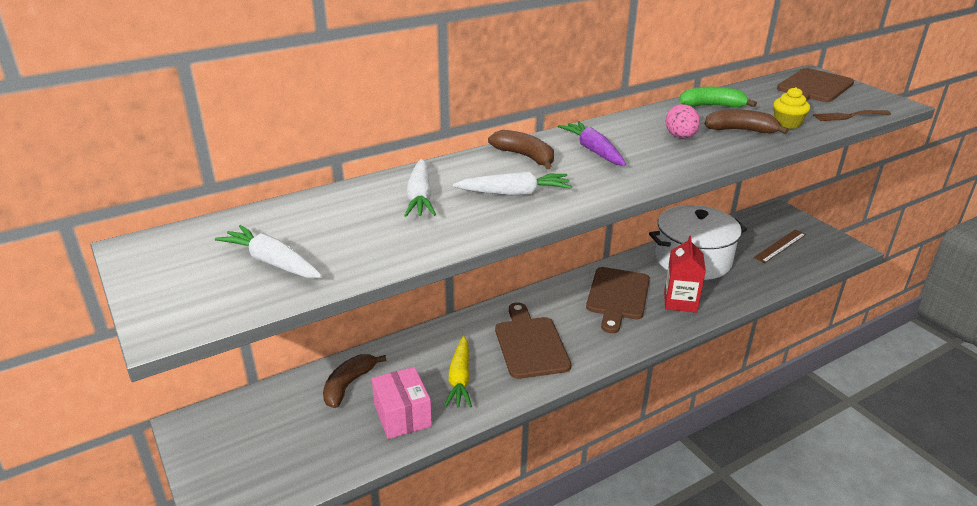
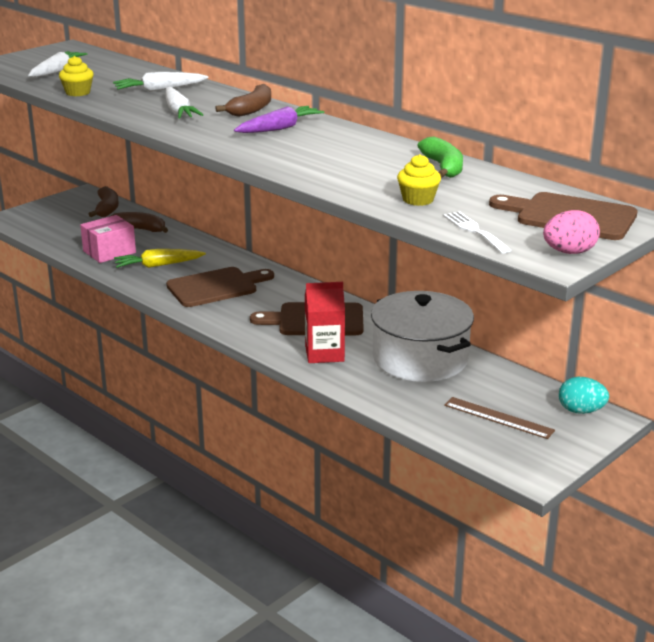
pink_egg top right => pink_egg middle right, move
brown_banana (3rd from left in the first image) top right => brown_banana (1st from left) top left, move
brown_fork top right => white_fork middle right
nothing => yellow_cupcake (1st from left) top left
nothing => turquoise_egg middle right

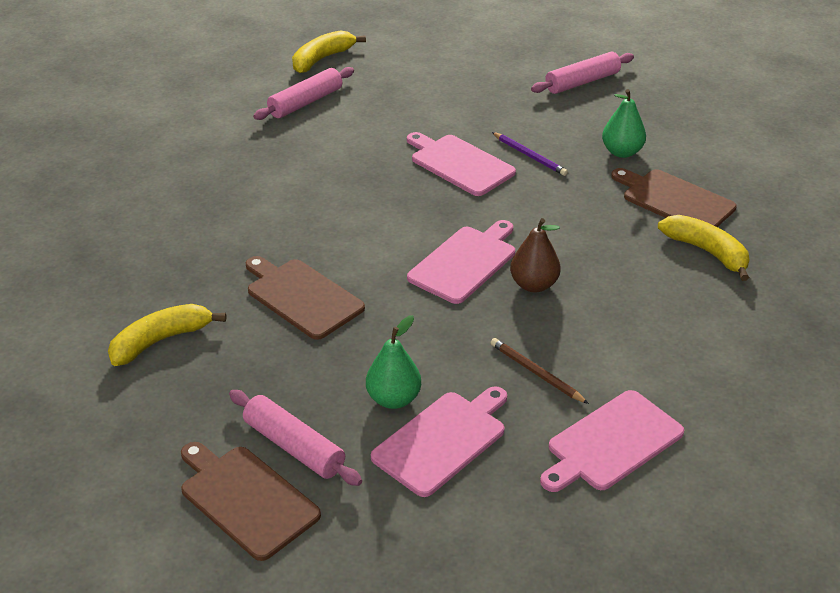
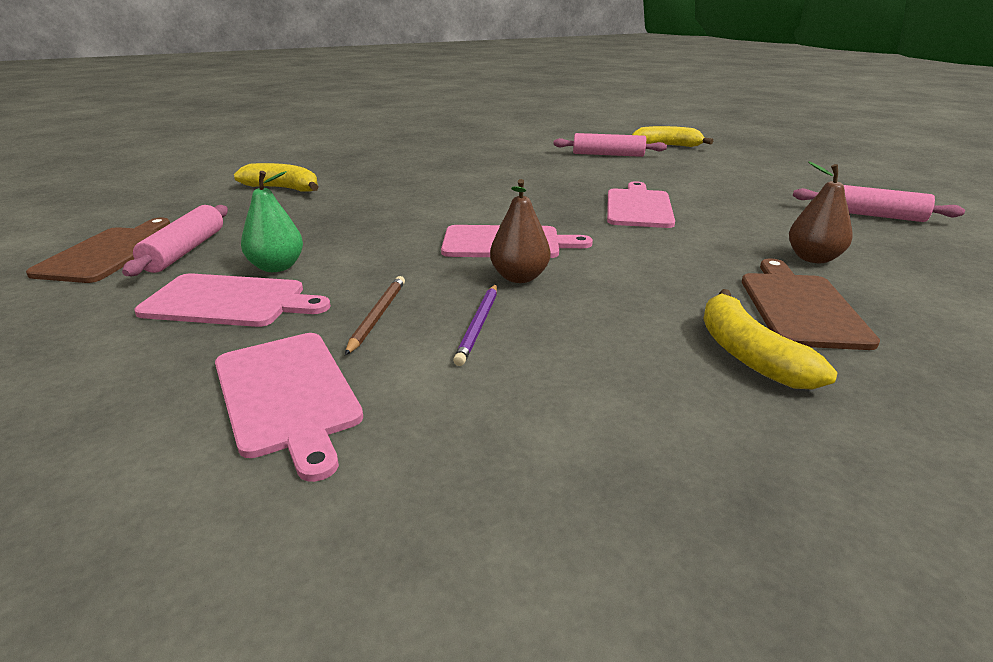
brown_cutting_board (2nd from left) centre => nothing
purple_pencil top centre => purple_pencil centre, move
pink_cutting_board (4th from left in the first image) bottom right => pink_cutting_board (2nd from left) middle left, 135 degrees counterclockwise
green_pear (2nd from left) top right => brown_pear (2nd from left) top right
yellow_banana (3rd from left) middle right, 150 degrees clockwise

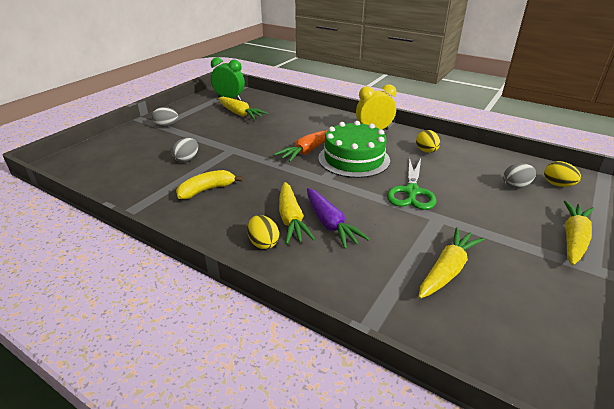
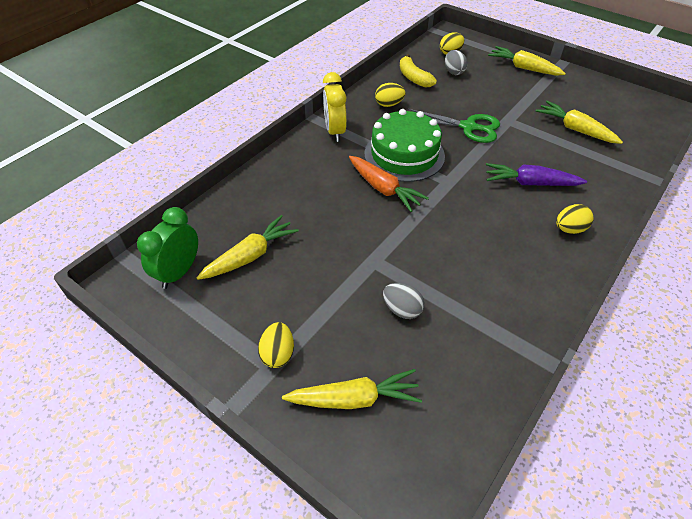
grey_egg (1st from left) top left => yellow_egg (1st from left) centre
yellow_banana centre => yellow_banana top centre, move
yellow_carrot (2nd from left) centre => yellow_carrot (2nd from left) bottom centre, move
purple_carrot centre => purple_carrot middle right, 150 degrees counterclockwise

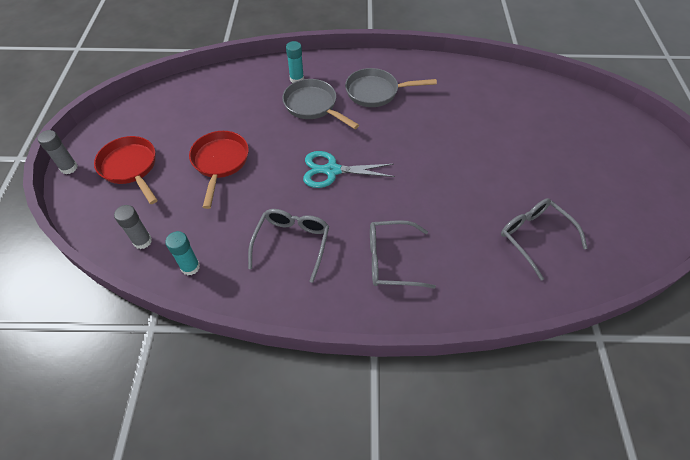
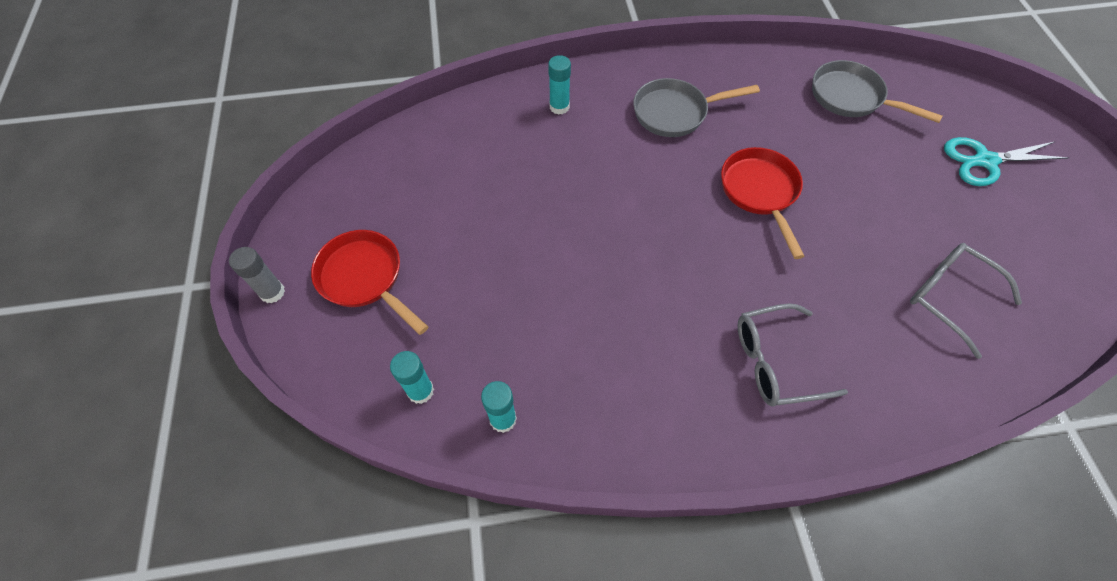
grey_glue_stick (2nd from left) middle left => turquoise_glue_stick (1st from left) centre
red_pan (2nd from left) middle left => red_pan (2nd from left) middle right, move
grey_glasses (1st from left) centre => nothing
grey_pan (1st from left in the first image) top centre => grey_pan (2nd from left) top right, move
turquoise_scissors centre => turquoise_scissors top right, move

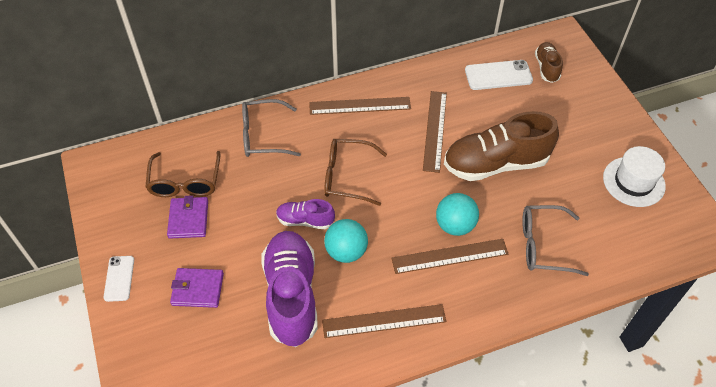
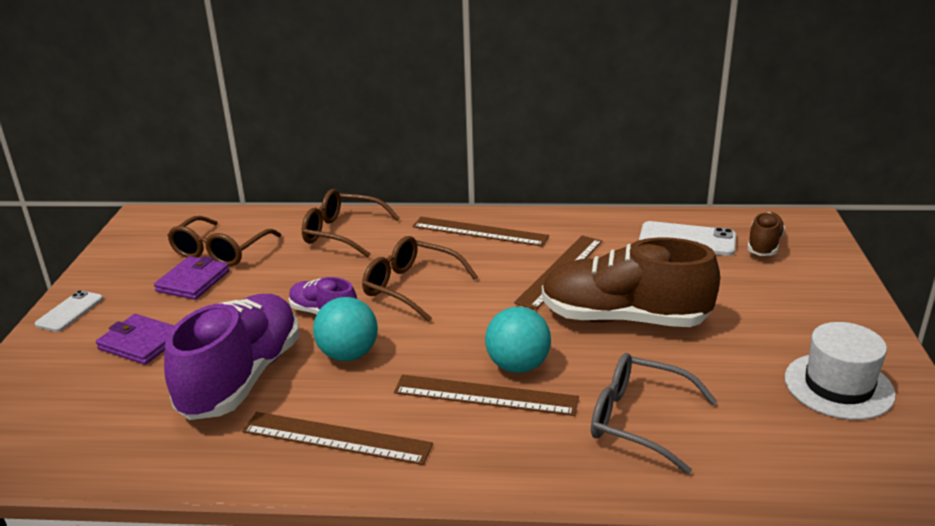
grey_glasses (1st from left) top centre => brown_glasses (2nd from left) centre

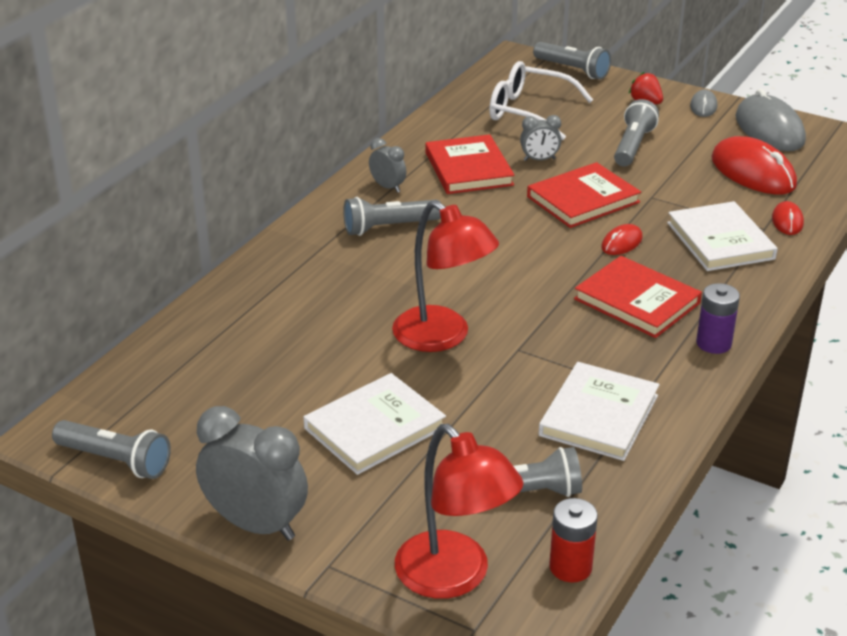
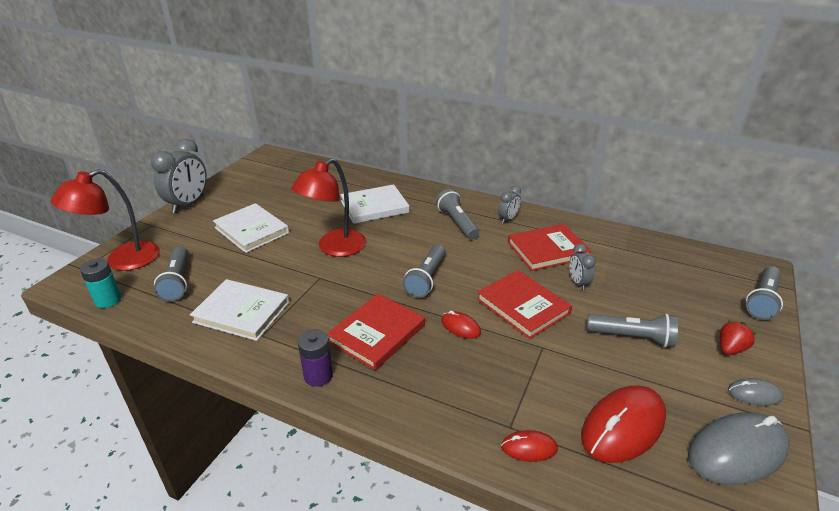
grey_flashlight (1st from left in the first image) bottom left => grey_flashlight (2nd from left) centre, move
white_glasses top centre => nothing
red_battery bottom right => turquoise_battery middle left
white_book (3rd from left) middle right => white_book (3rd from left) centre, move

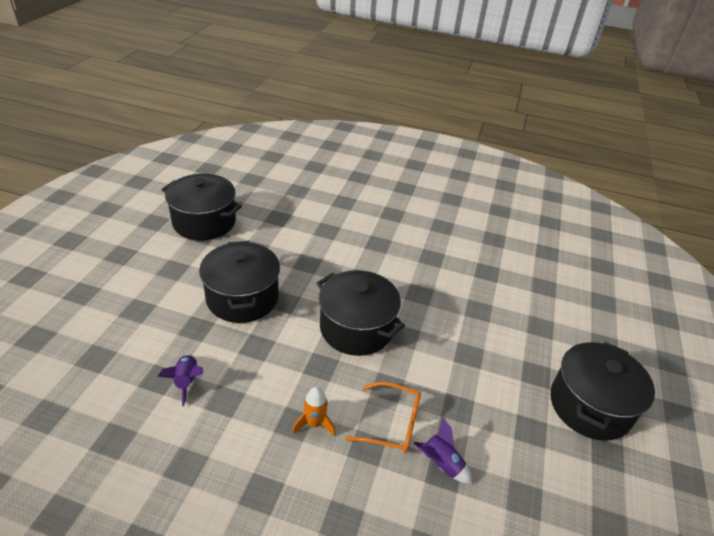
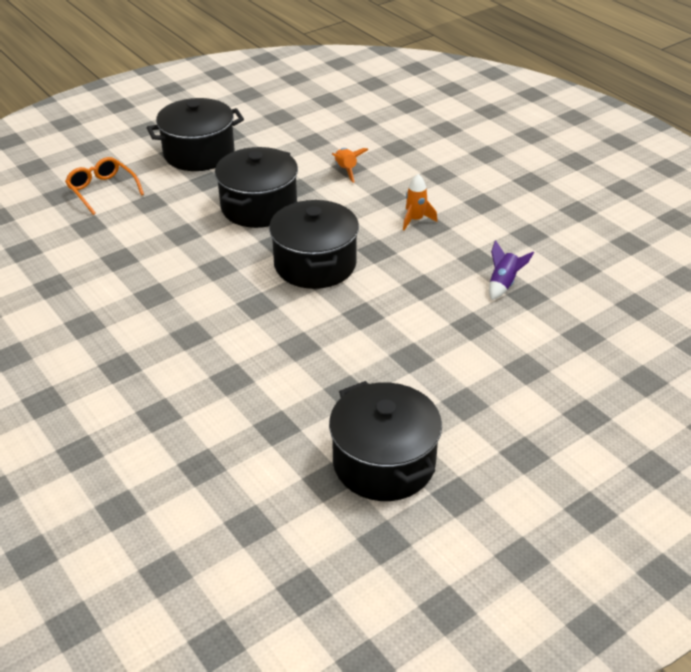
black_pot (2nd from left) centre => black_pot (2nd from left) top centre, move
orange_glasses bottom centre => orange_glasses top left, move
purple_rocket (2nd from left) bottom centre => orange_rocket (1st from left) top centre

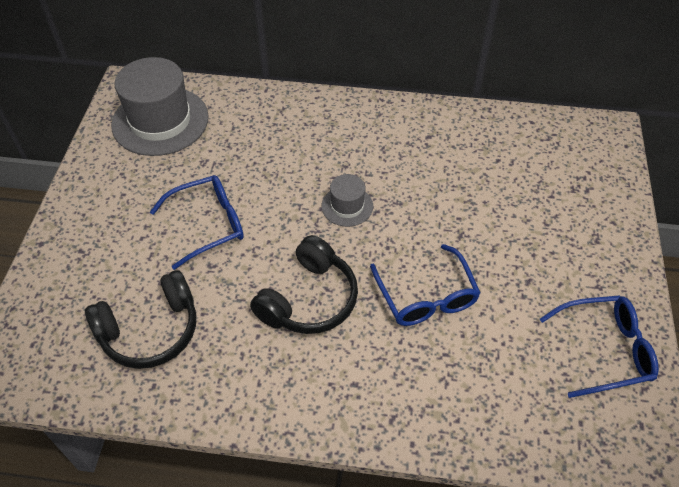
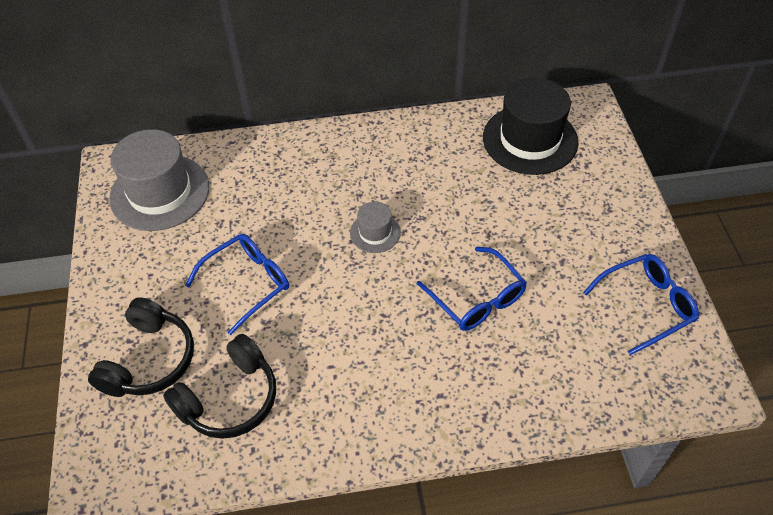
black_headphones (2nd from left in the first image) centre => black_headphones (1st from left) bottom left, move
nothing => black_hat top right

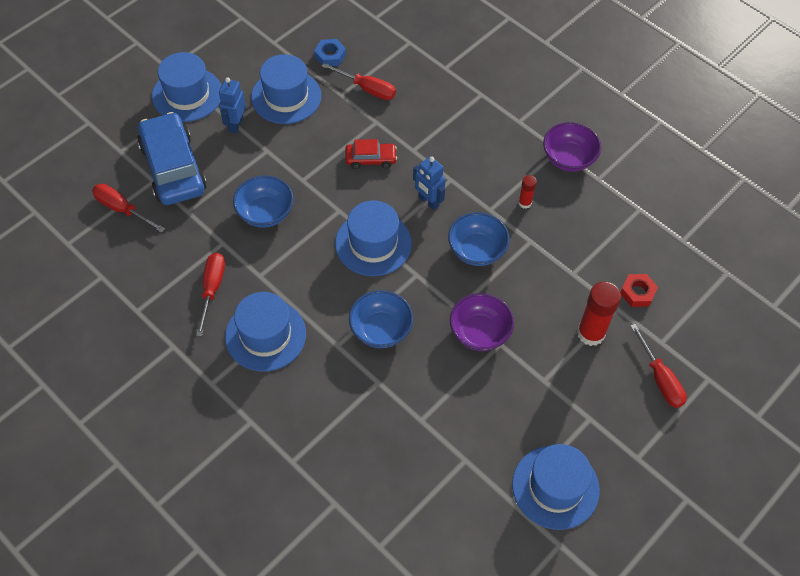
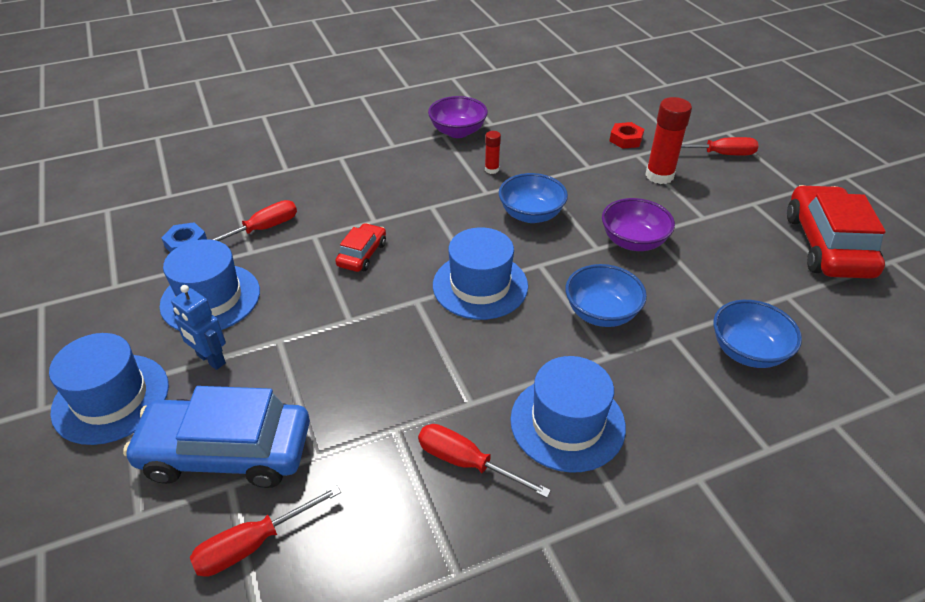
blue_bowl (1st from left in the first image) middle left => blue_bowl (3rd from left) middle right, move
blue_robot (2nd from left) top centre => nothing
blue_hat (5th from left) bottom right => red_car (2nd from left) middle right

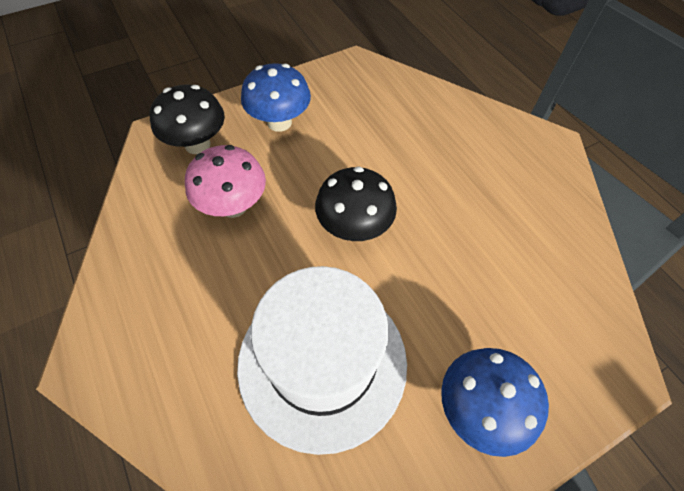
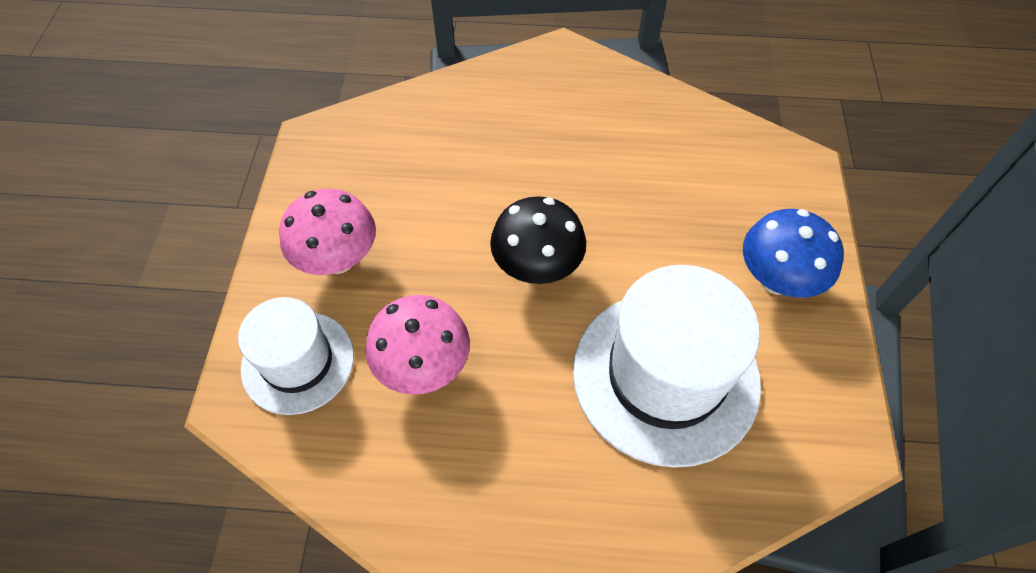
black_mushroom (1st from left) top left => white_hat (1st from left) middle left
blue_mushroom (1st from left) top centre => pink_mushroom (1st from left) middle left

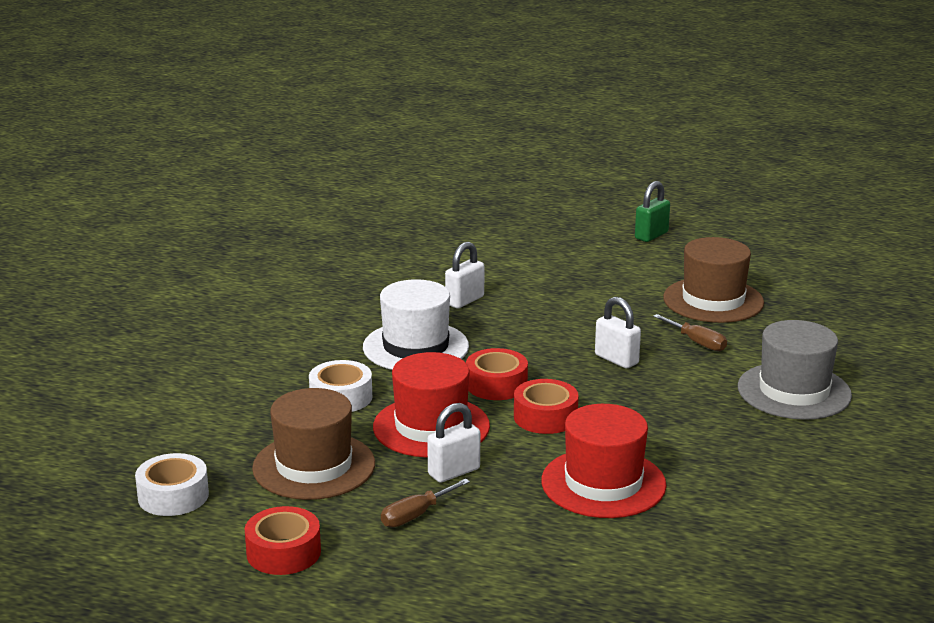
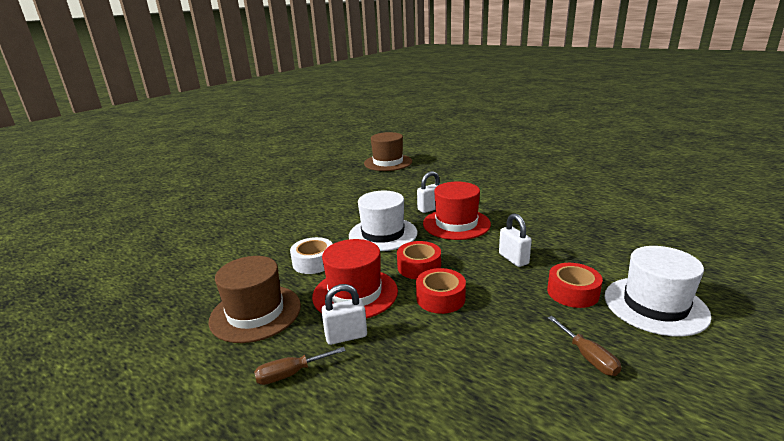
white_tape (1st from left) bottom left => nothing
red_tape (1st from left in the first image) bottom left => red_tape (3rd from left) middle right, move
red_hat (2nd from left) bottom centre => red_hat (2nd from left) centre, move
green_padlock middle right => nothing
brown_screwdriver (2nd from left) middle right => brown_screwdriver (2nd from left) bottom right, move
brown_hat (2nd from left) middle right => brown_hat (2nd from left) centre, move
grey_hat middle right => white_hat (2nd from left) middle right

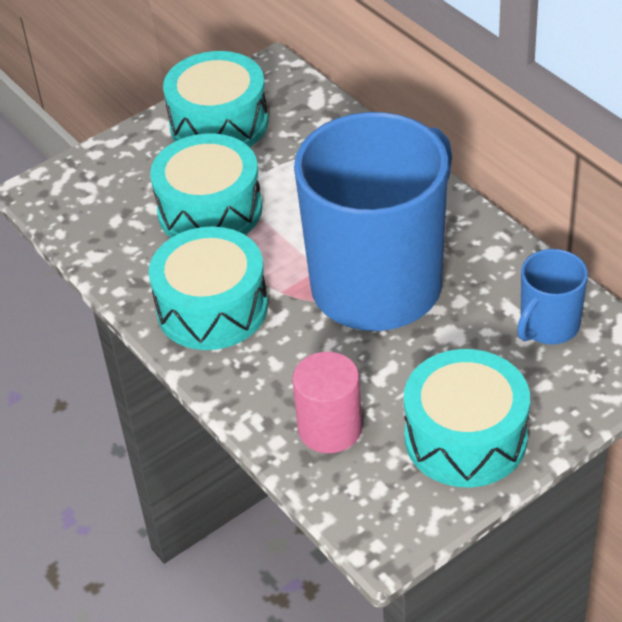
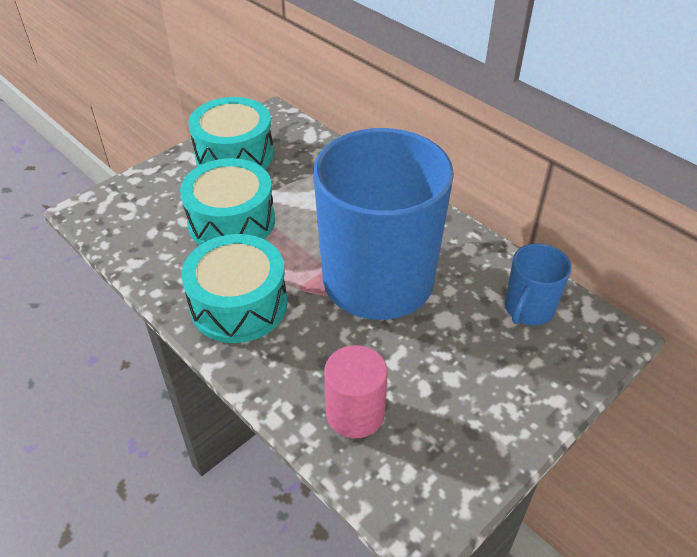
turquoise_drum (4th from left) bottom right => nothing

